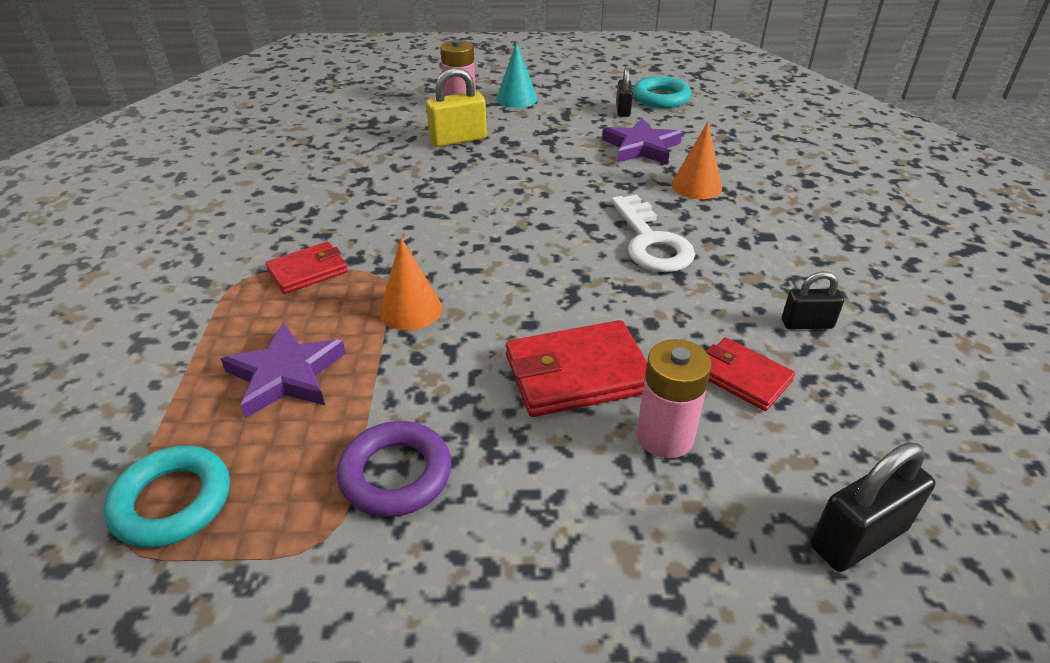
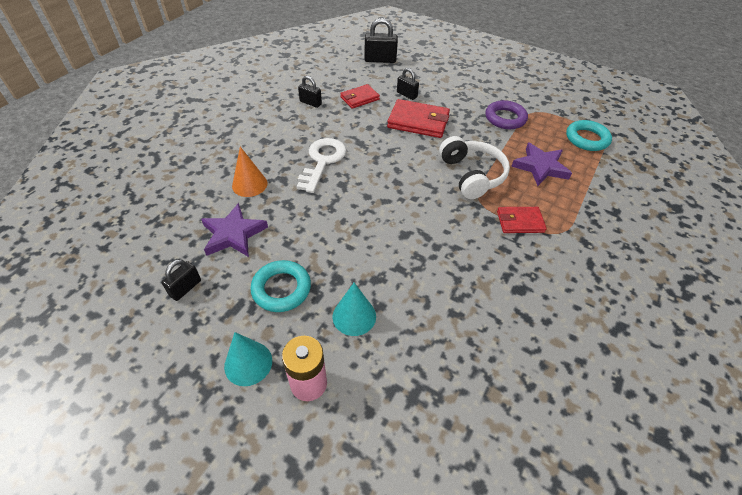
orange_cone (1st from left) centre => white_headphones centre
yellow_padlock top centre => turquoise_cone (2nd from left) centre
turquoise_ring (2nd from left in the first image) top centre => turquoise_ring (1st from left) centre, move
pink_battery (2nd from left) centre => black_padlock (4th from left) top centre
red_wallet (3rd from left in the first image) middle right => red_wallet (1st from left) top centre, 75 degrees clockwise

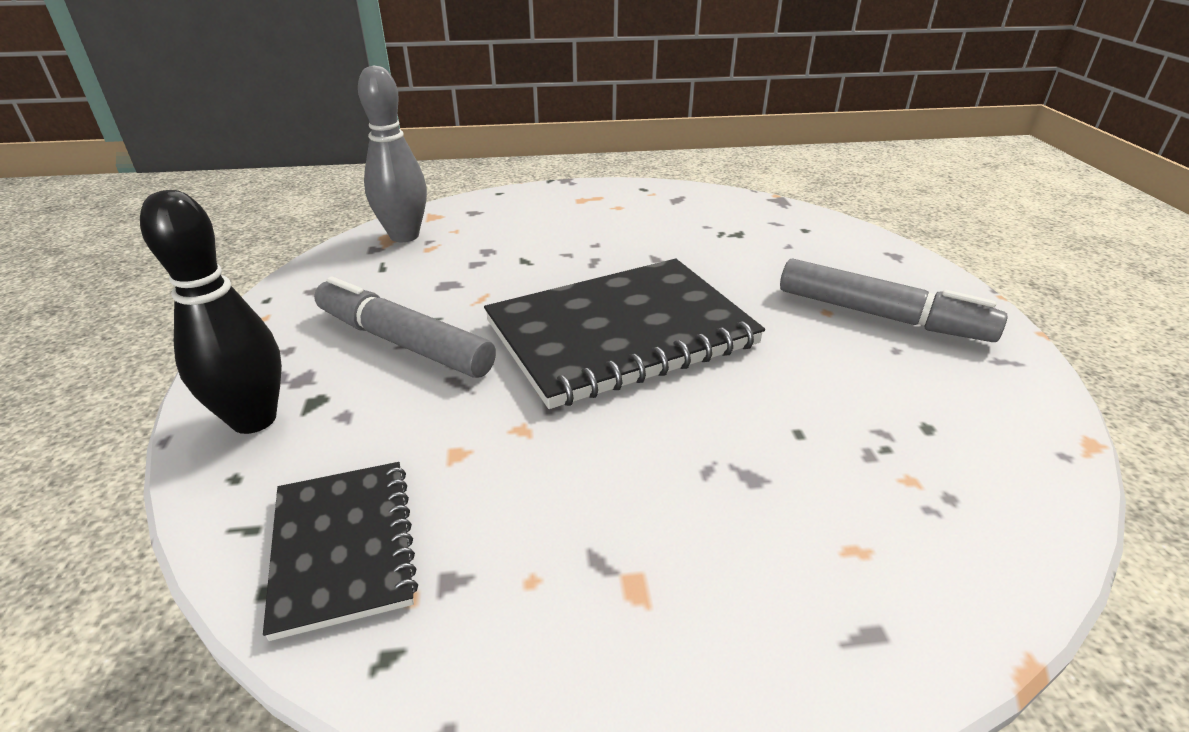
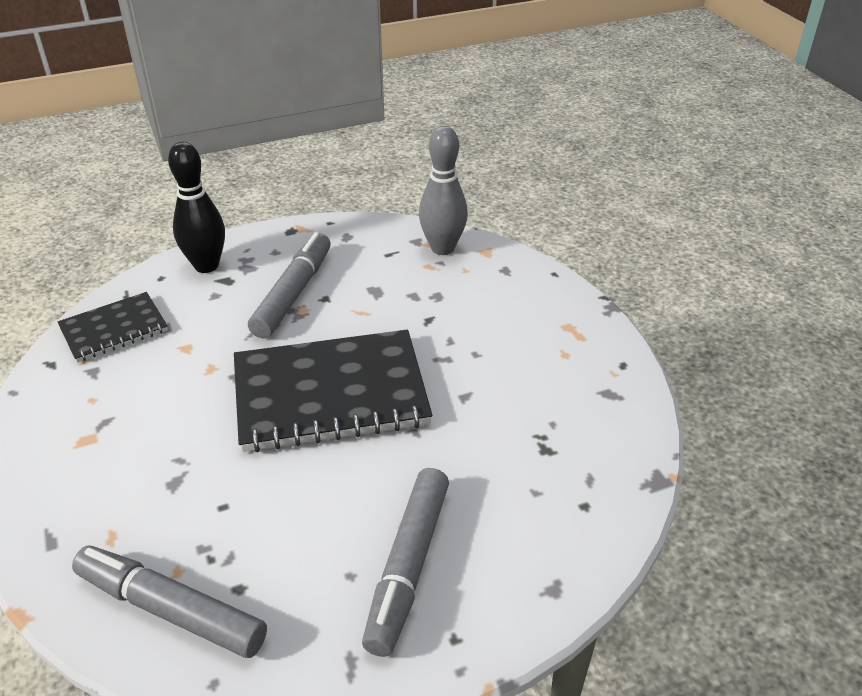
black_notebook (2nd from left) centre, 60 degrees counterclockwise
nothing => grey_marker (1st from left) bottom left

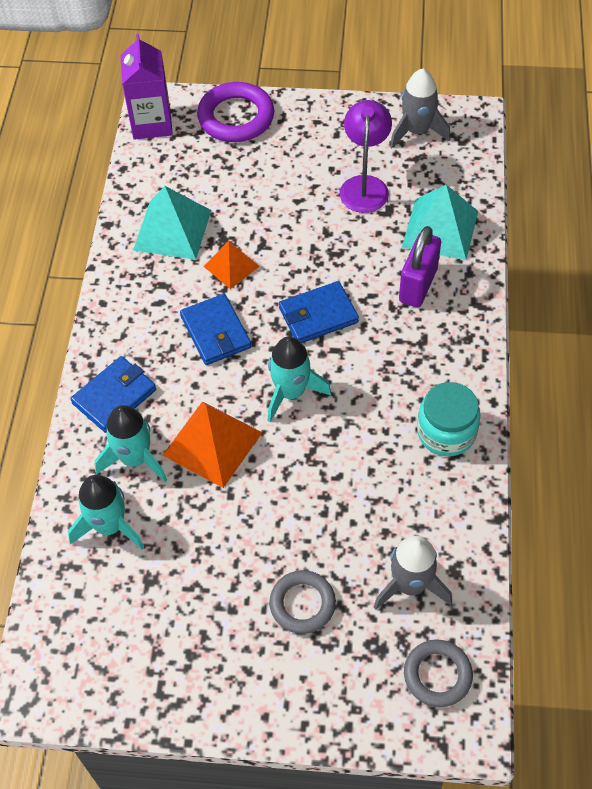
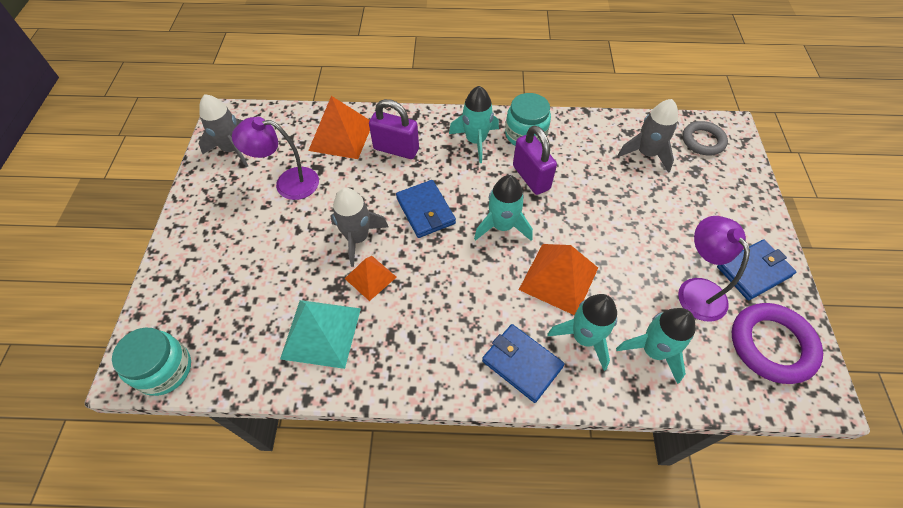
purple_carton top left => turquoise_jar (1st from left) bottom left
blue_wallet (2nd from left in the first image) centre => blue_wallet (3rd from left) middle right, move
purple_ring top centre => purple_ring bottom right, move
grey_ring (1st from left) bottom centre => nothing
turquoise_pyramid (2nd from left) top right => orange_pyramid (1st from left) top centre
nothing => grey_rocket (2nd from left) centre
nothing => turquoise_rocket (1st from left) top centre
nothing => purple_padlock (2nd from left) top centre
nothing => purple_lamp (2nd from left) middle right

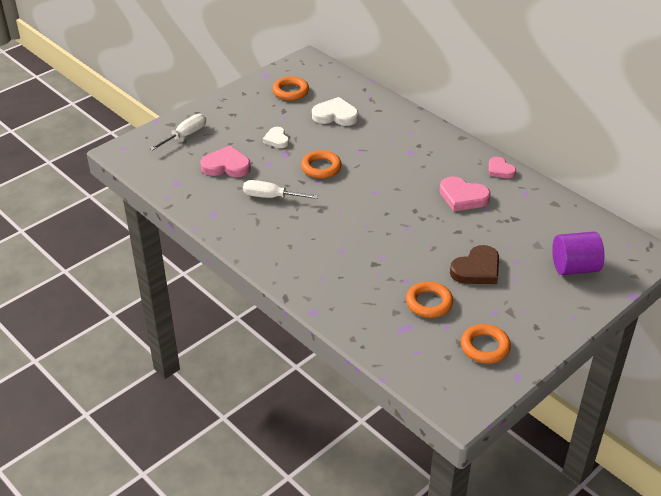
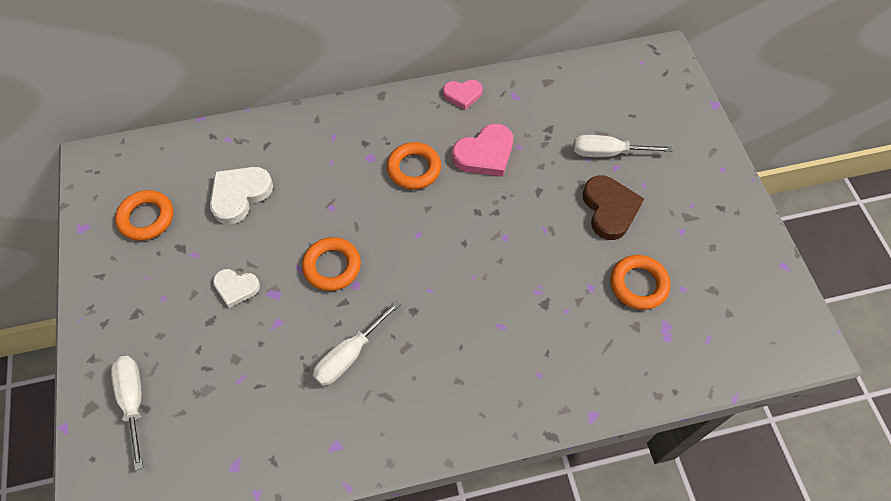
pink_heart (1st from left) top centre => nothing
orange_ring (4th from left in the first image) bottom right => orange_ring (3rd from left) top centre, move
purple_cylinder middle right => nothing
nothing => white_screwdriver (3rd from left) top right

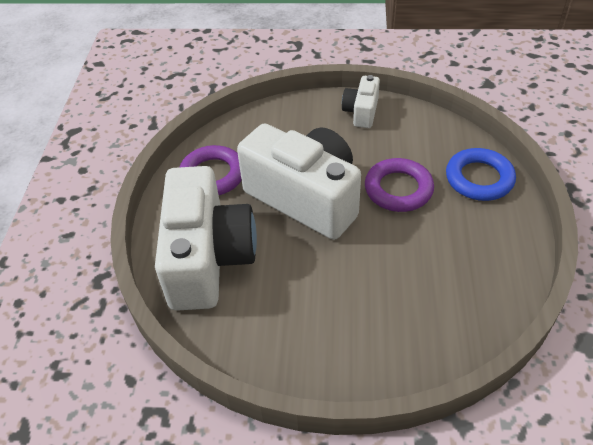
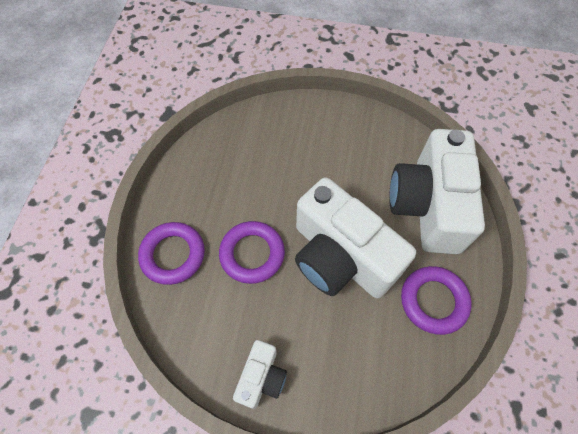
blue_ring middle right => purple_ring (1st from left) middle left

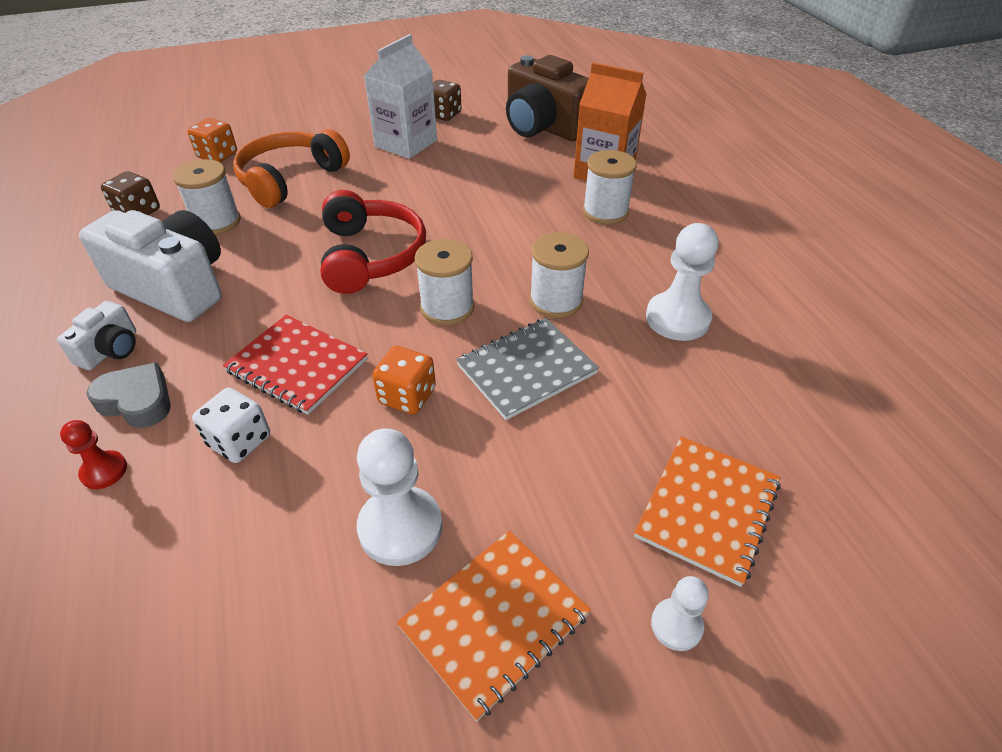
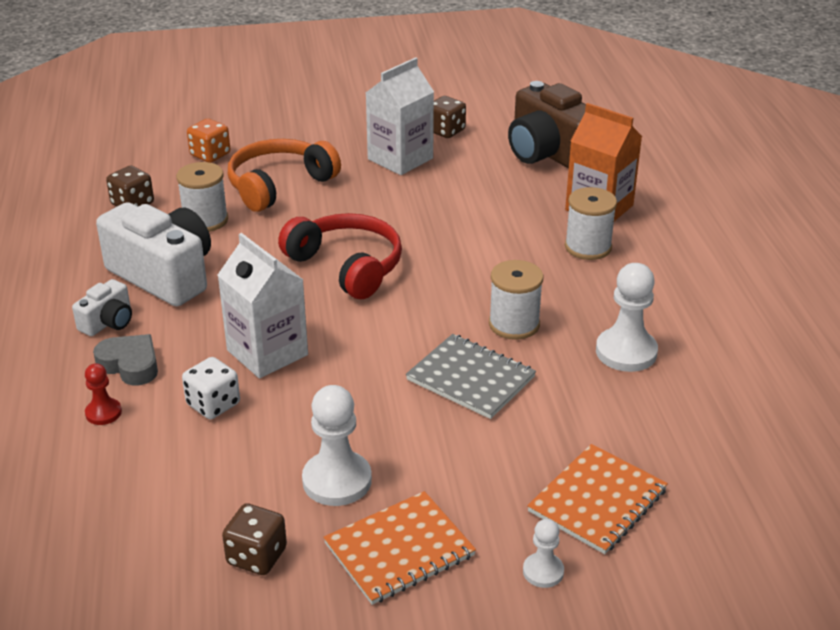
red_notebook middle left => white_carton (1st from left) middle left
red_headphones top centre => red_headphones centre, 45 degrees counterclockwise
orange_dice (2nd from left) centre => nothing
white_spool (2nd from left) centre => nothing
grey_notebook centre, 60 degrees clockwise
nothing => brown_dice (2nd from left) bottom left

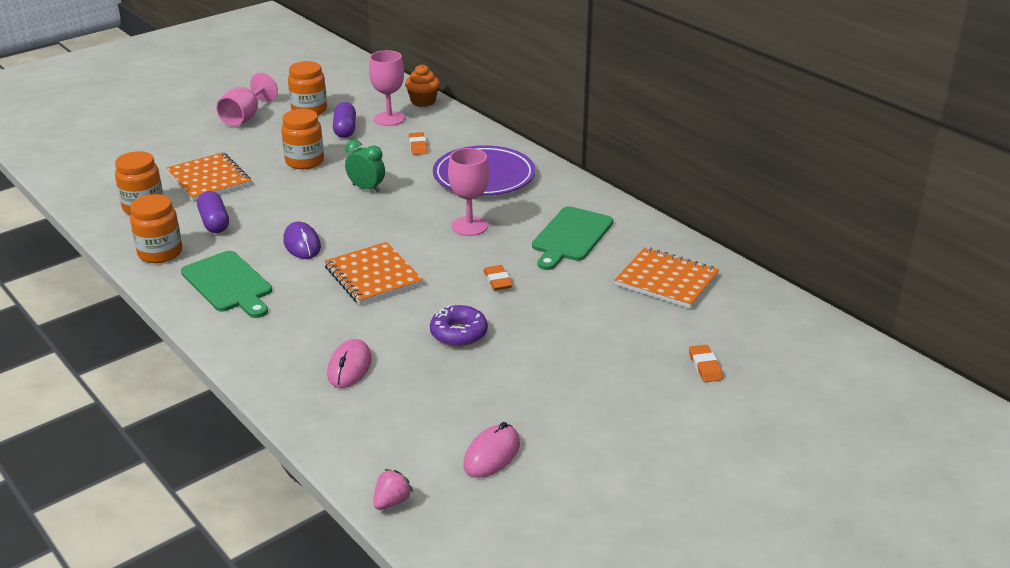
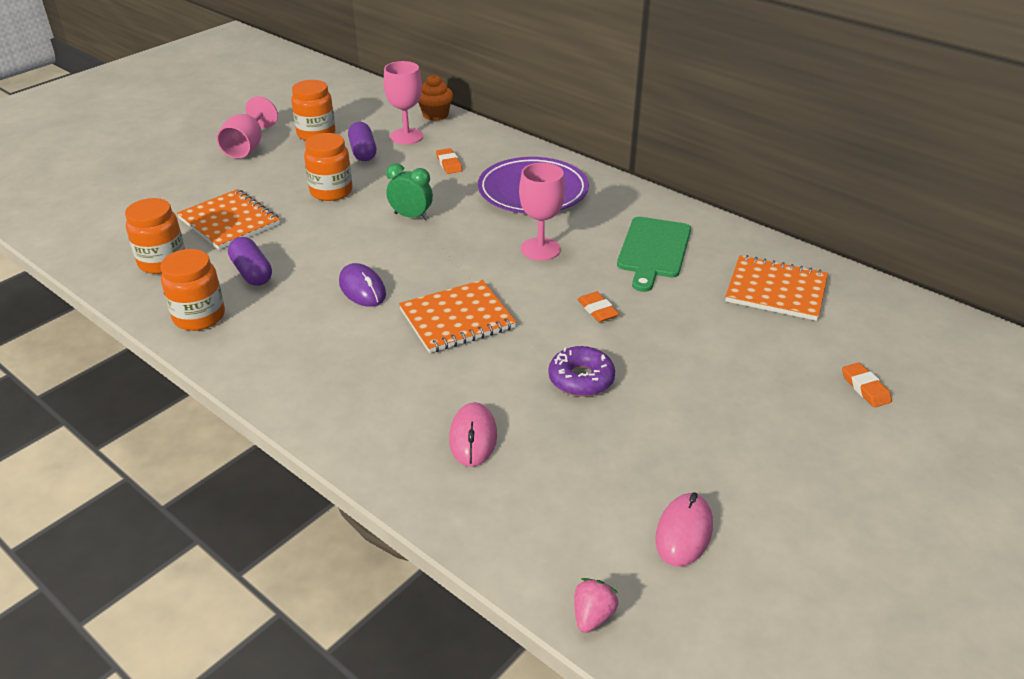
green_cutting_board (1st from left) middle left => nothing
orange_notebook (2nd from left) centre, 75 degrees counterclockwise

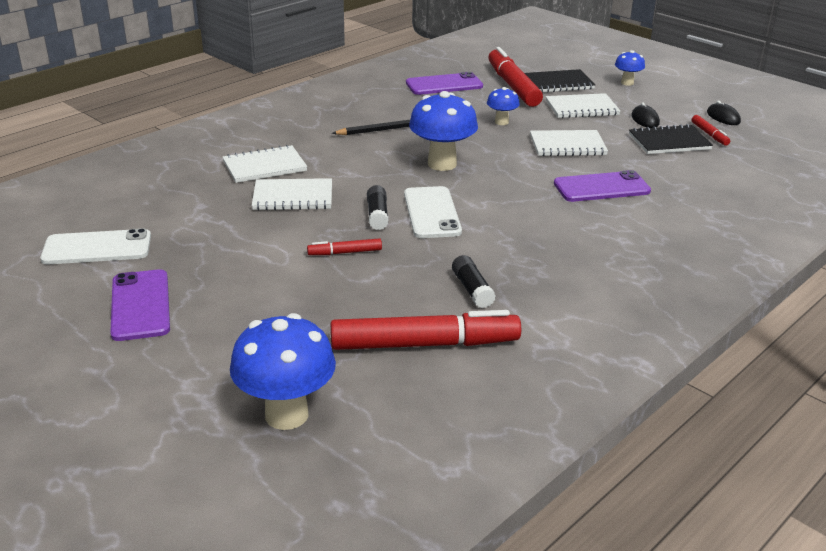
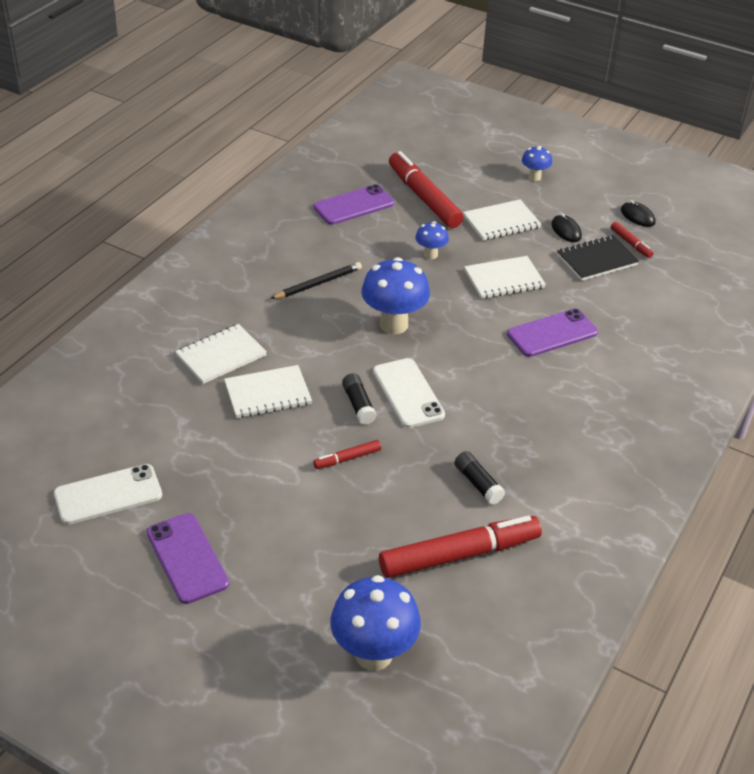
black_notebook (1st from left) top right => nothing

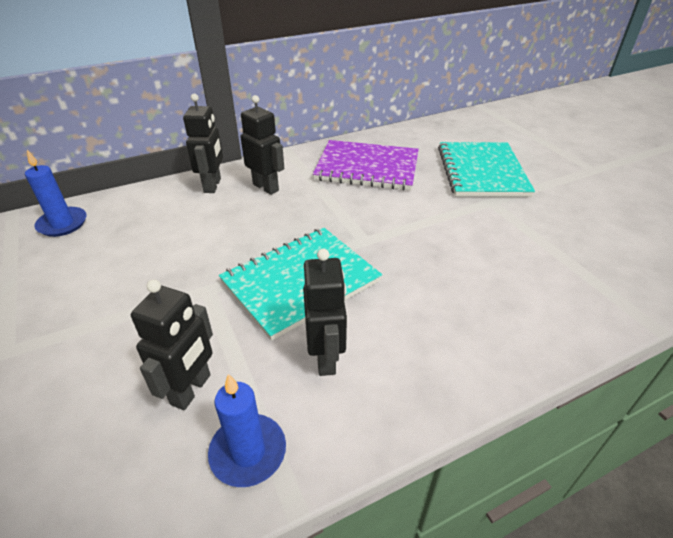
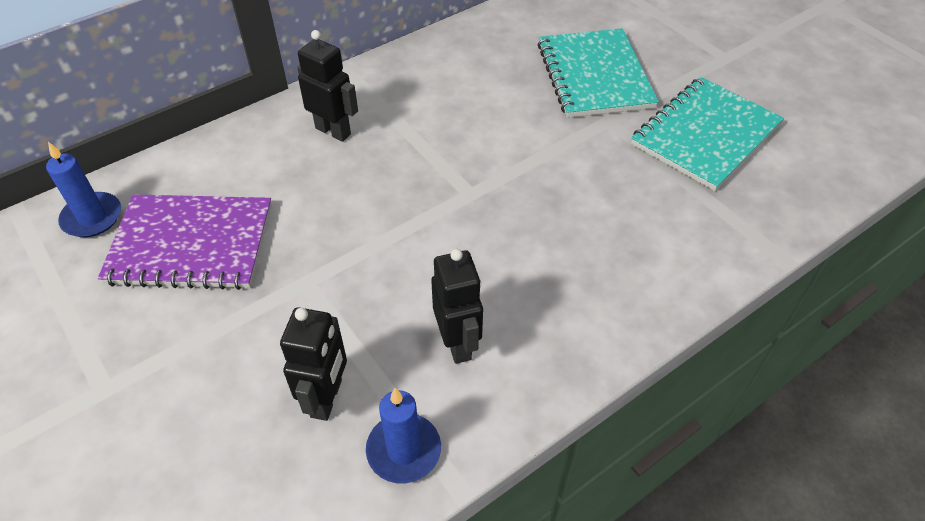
black_robot (2nd from left) top left => nothing
turquoise_notebook (1st from left in the first image) centre => turquoise_notebook (2nd from left) top right, move
purple_notebook top centre => purple_notebook middle left, move

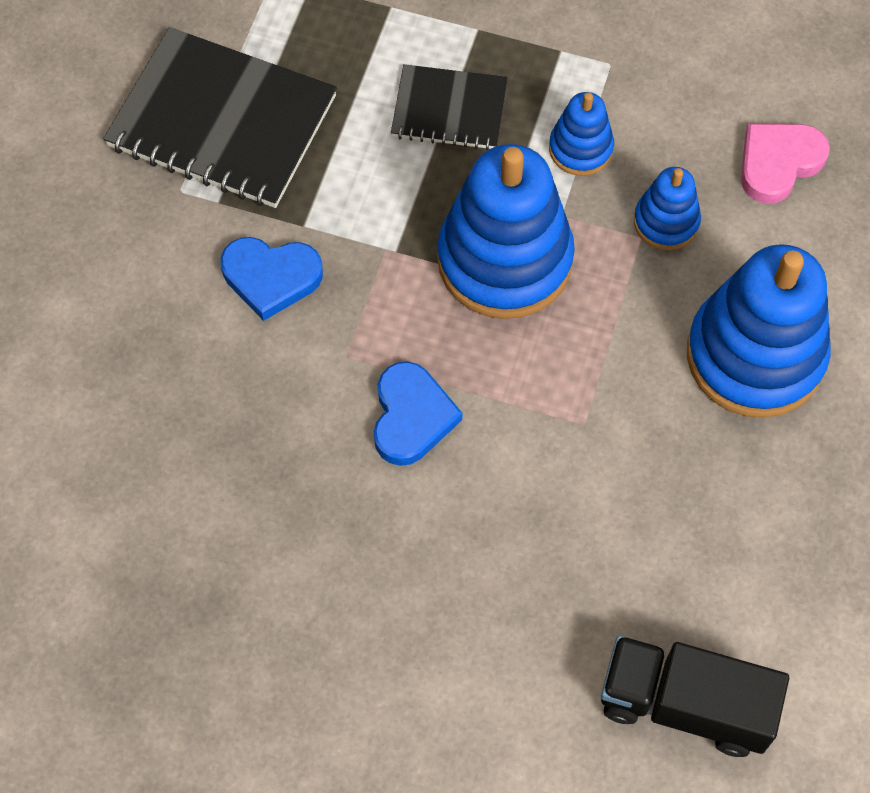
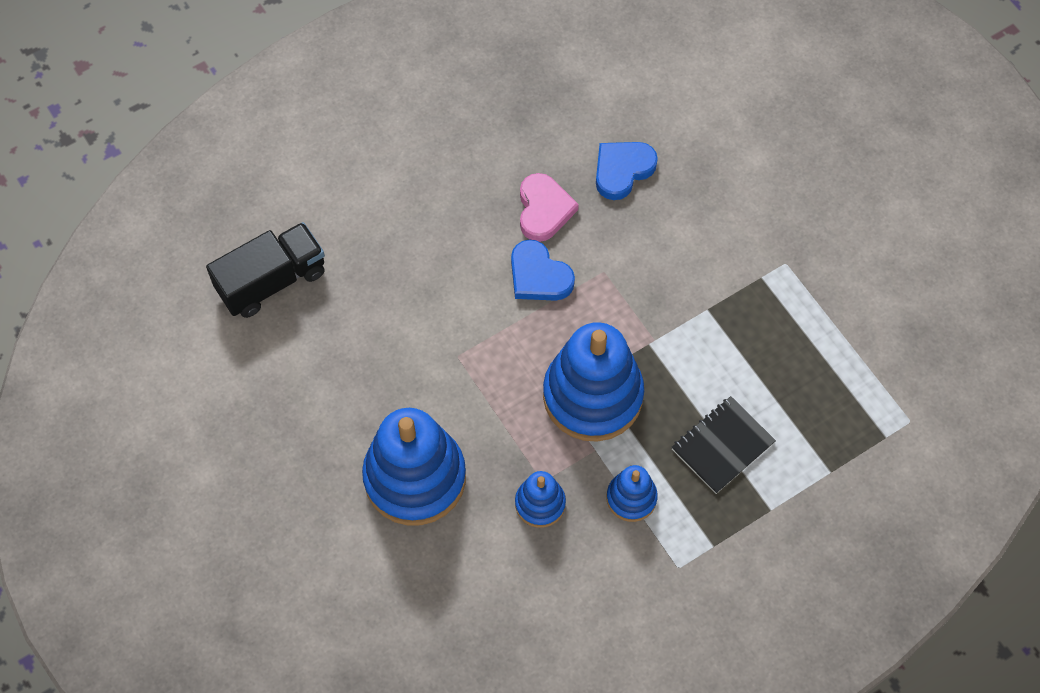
black_notebook (1st from left) top left => nothing
blue_heart (1st from left in the first image) middle left => blue_heart (2nd from left) top centre, move
pink_heart top right => pink_heart top centre, move

